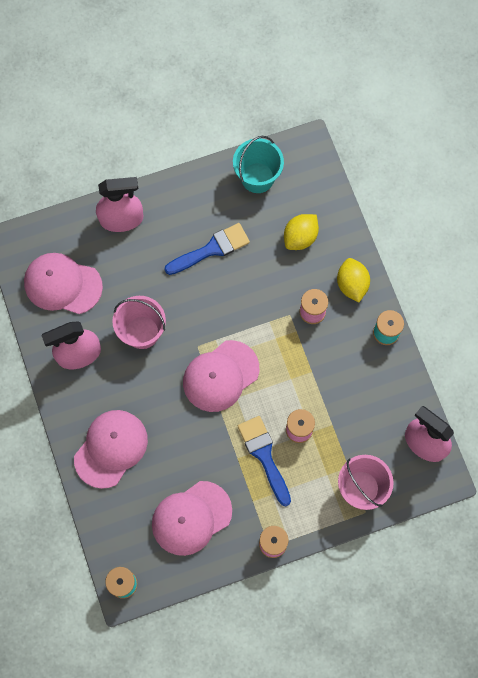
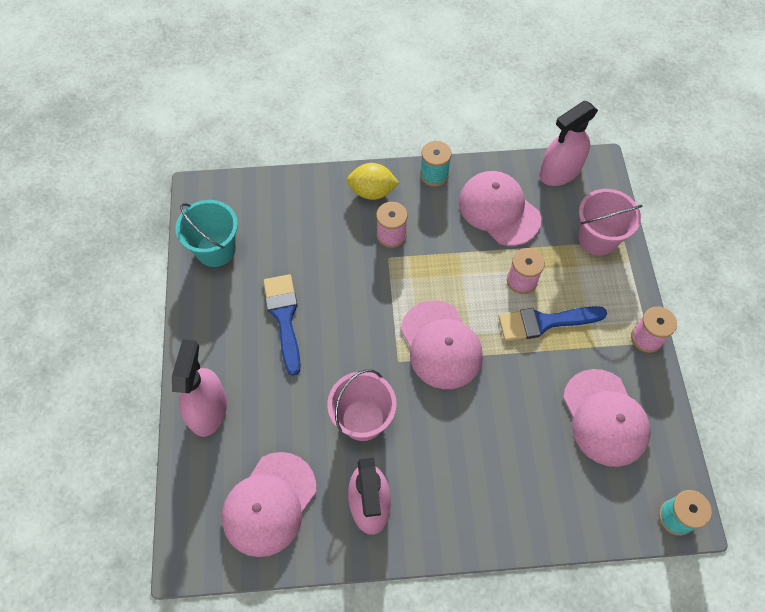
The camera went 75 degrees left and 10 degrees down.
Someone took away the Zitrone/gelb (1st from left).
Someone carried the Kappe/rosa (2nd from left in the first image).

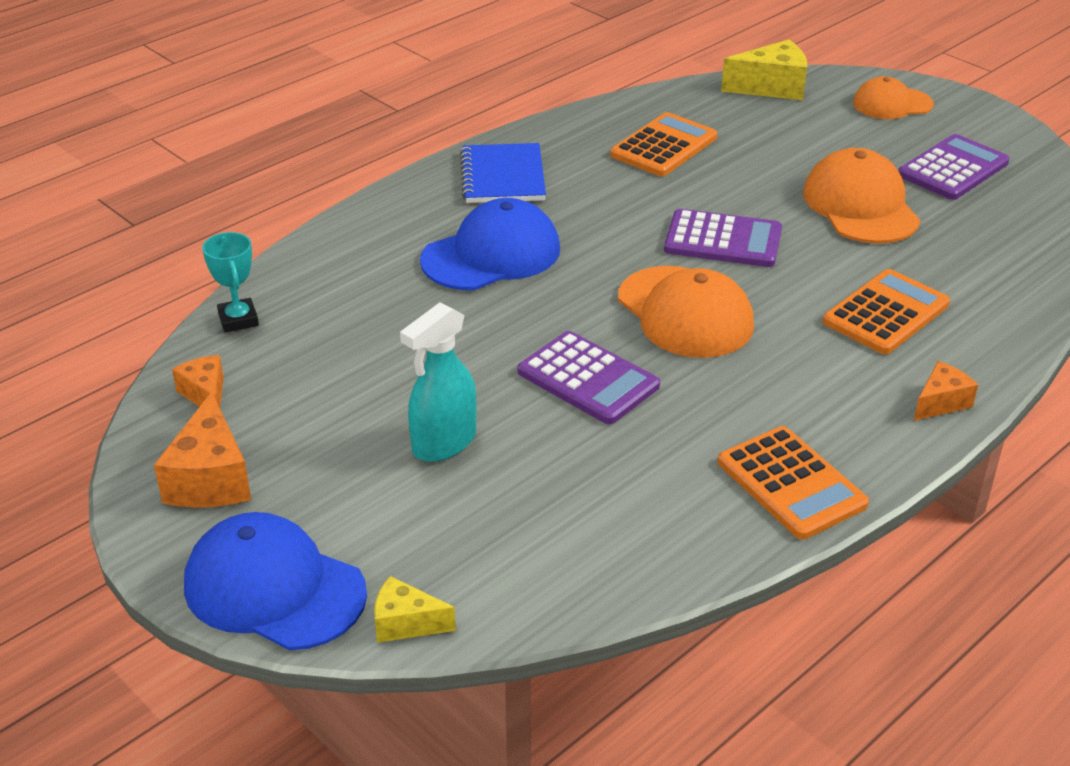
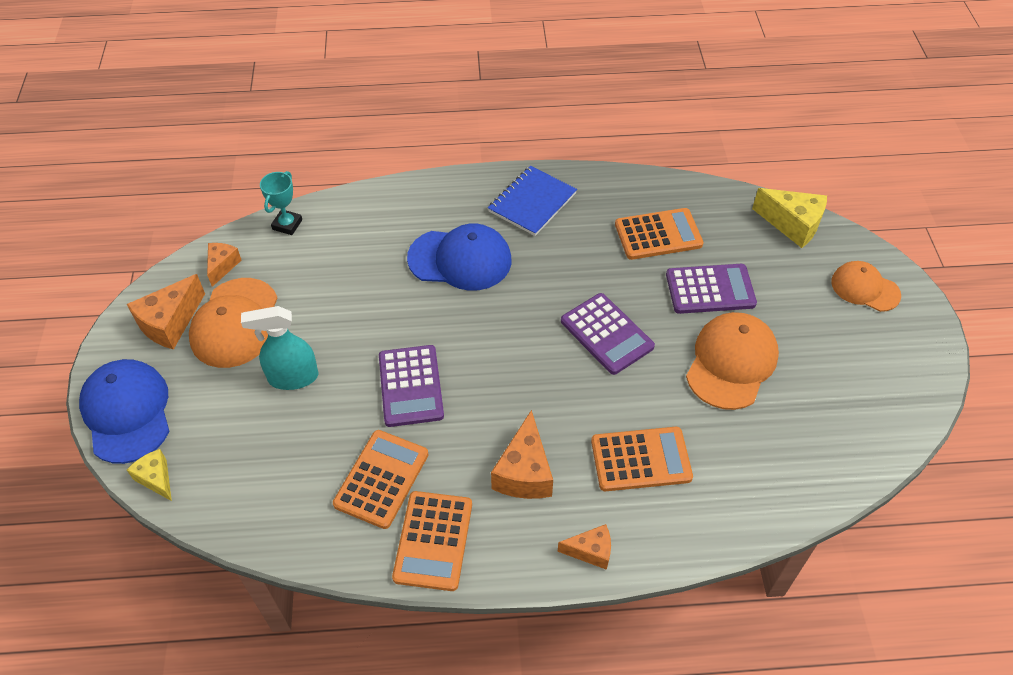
The camera went 40 degrees right and 15 degrees up.
Someone put down the Taschenrechner/orange (1st from left).
Someone put down the Käse/orange (3rd from left).
Someone carried the Kappe/orange (1st from left).
Someone carried the Taschenrechner/lila (3rd from left).

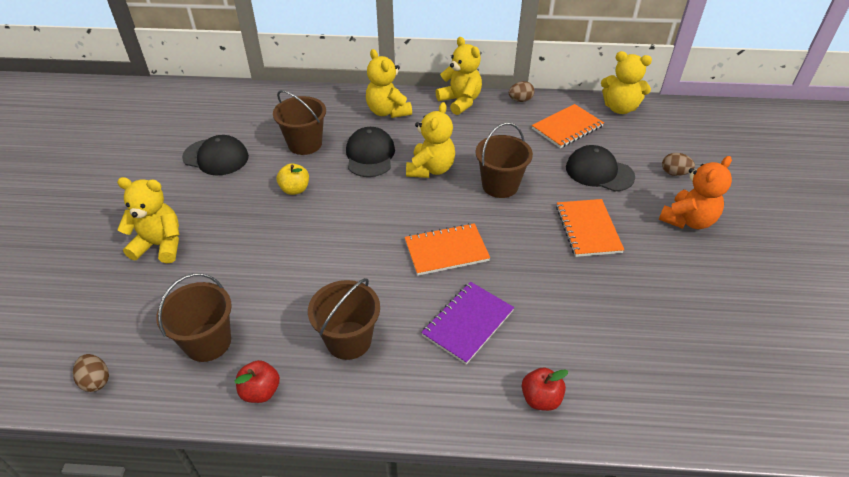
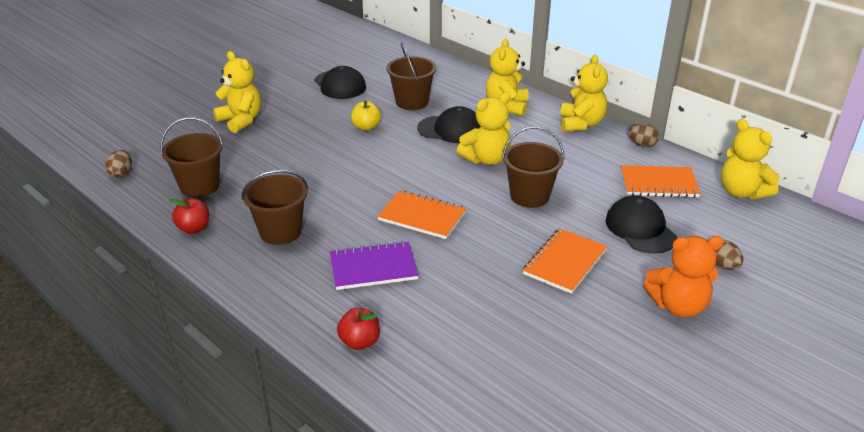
The camera went 40 degrees right and 10 degrees down.
Someone rotated the Kappe/schwarz (2nd from left) by 60 degrees clockwise.

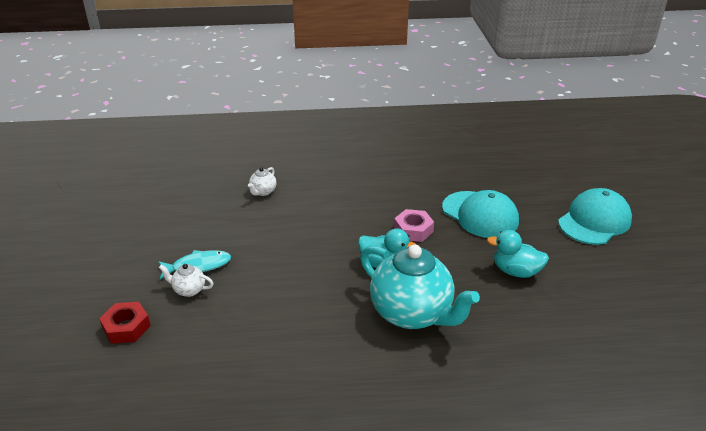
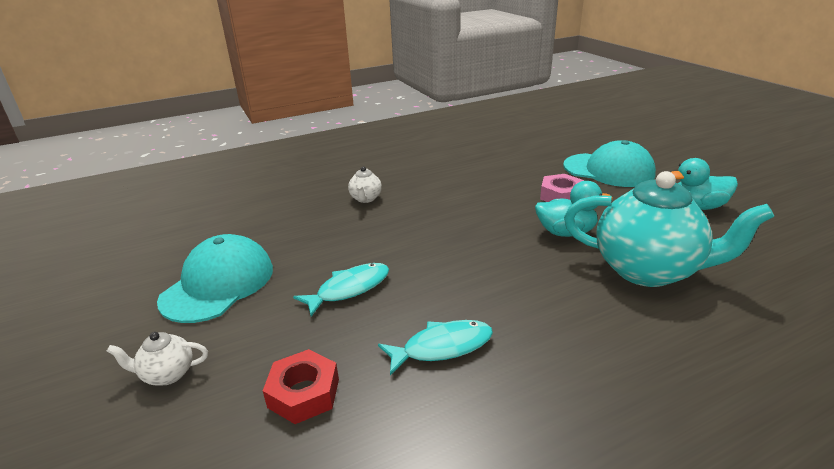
The camera went 20 degrees left and 5 degrees down.
Someone put down the Fisch/türkis (2nd from left).
Someone carried the Teekanne/weiß (1st from left).
Someone carried the Kappe/türkis (2nd from left in the first image).

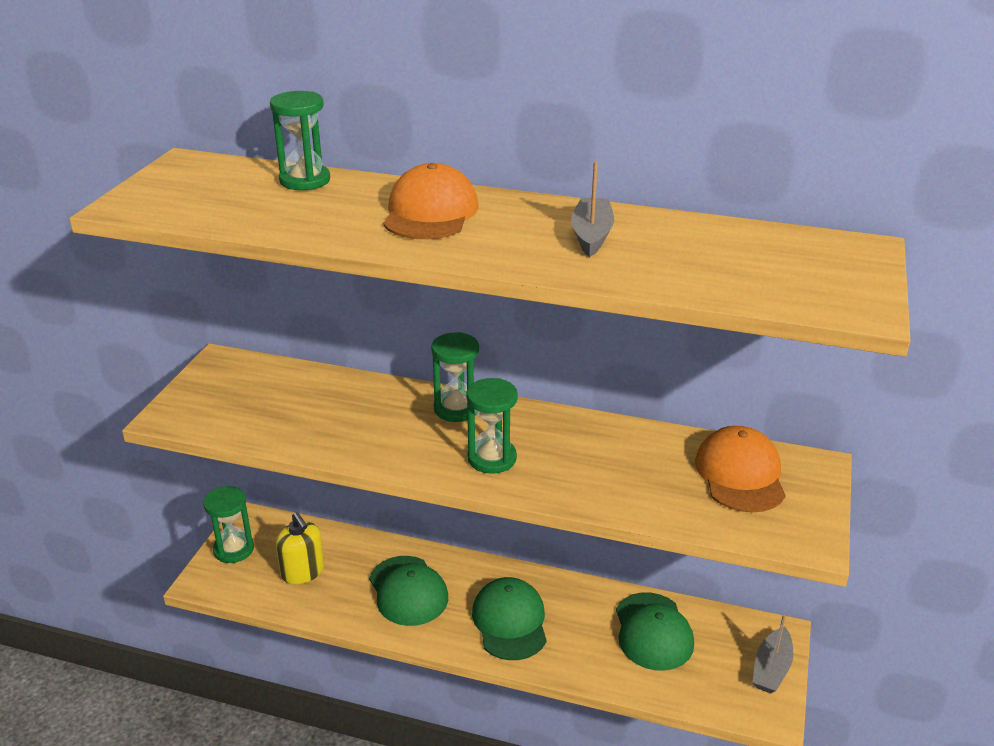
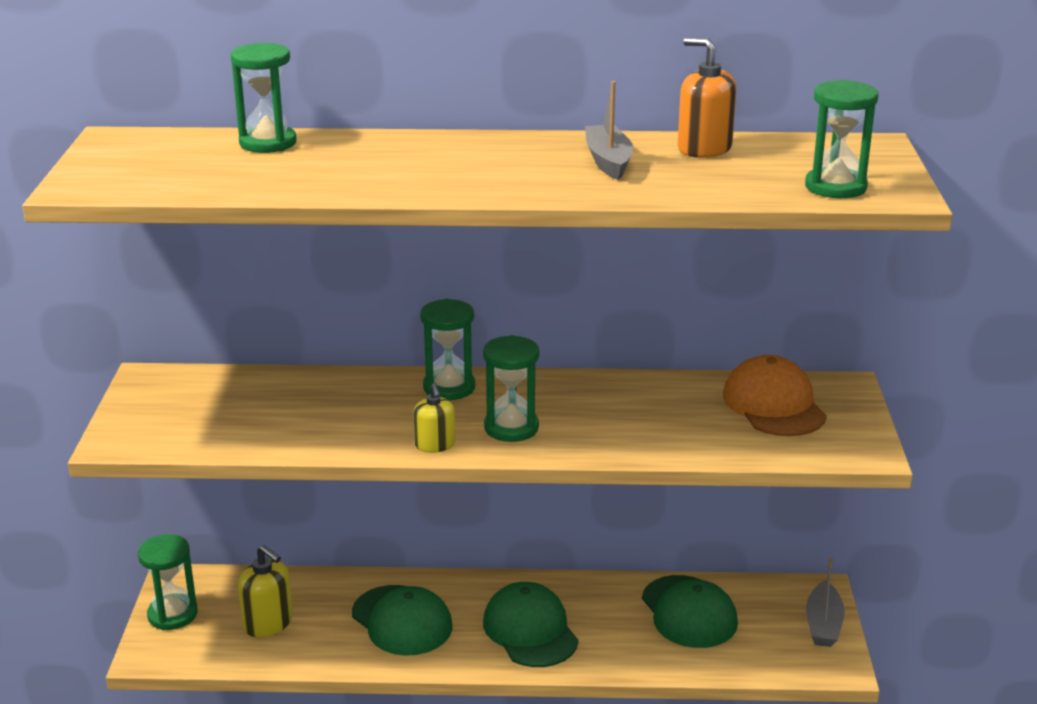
The camera went 15 degrees left and 5 degrees down.
Someone took away the Kappe/orange (1st from left).
Someone put down the Seifenspender/gelb (2nd from left).
Someone put down the Seifenspender/orange.
Someone put down the Sanduhr/grün (5th from left).

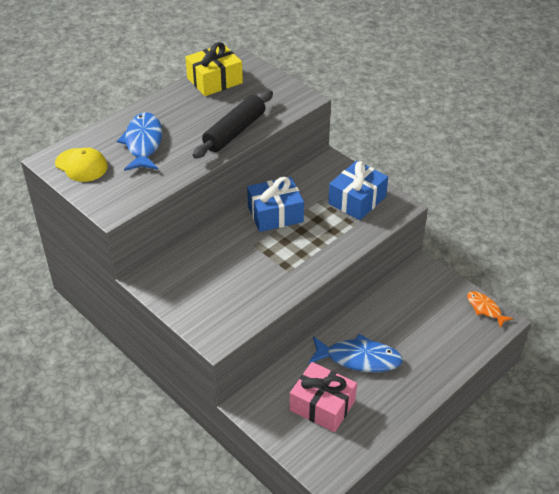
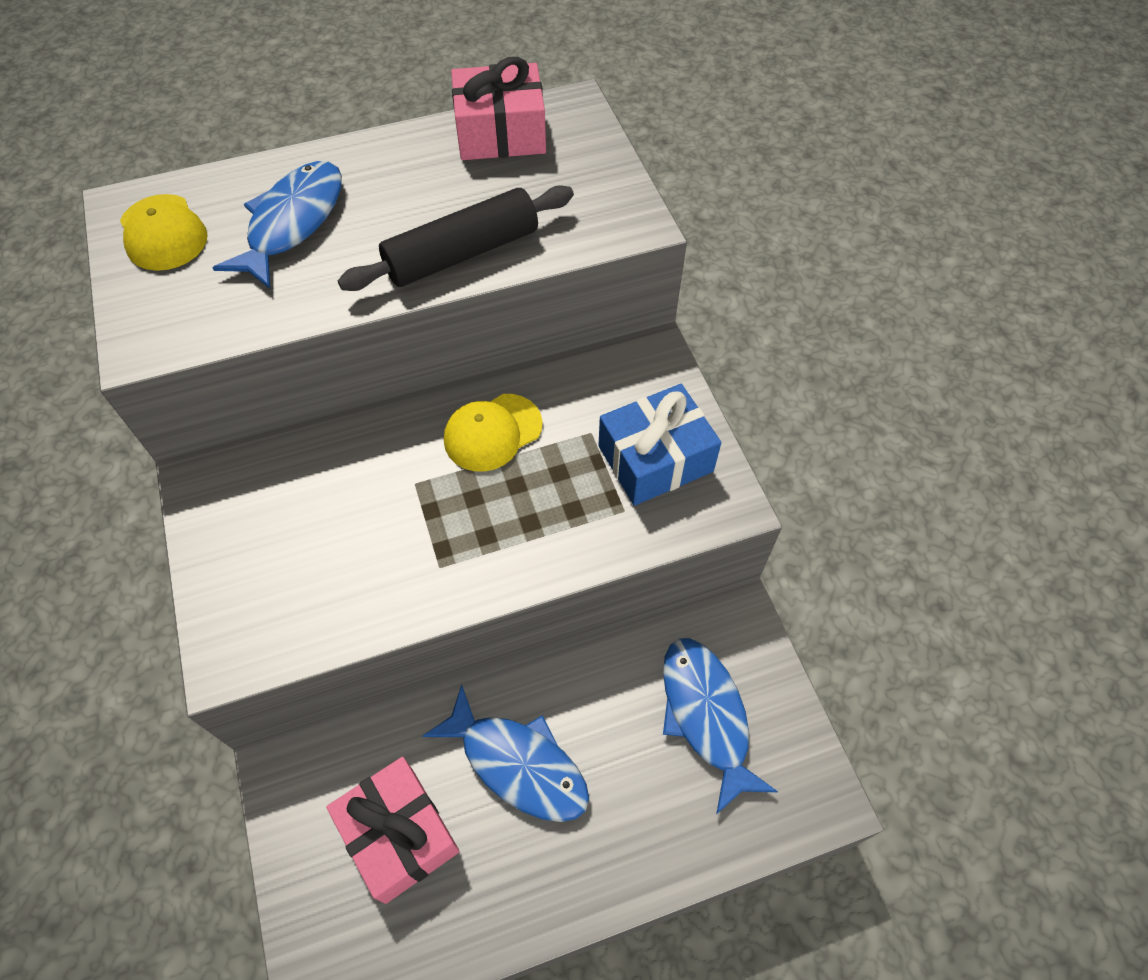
The camera went 25 degrees right and 15 degrees up.
Someone took away the Fisch/orange.
Someone put down the Fisch/blau (3rd from left).
Someone swapped the Geschenk/blau (1st from left) for the Kappe/gelb (2nd from left).
Someone repainted the Geschenk/gelb, which became the Geschenk/rosa (2nd from left).

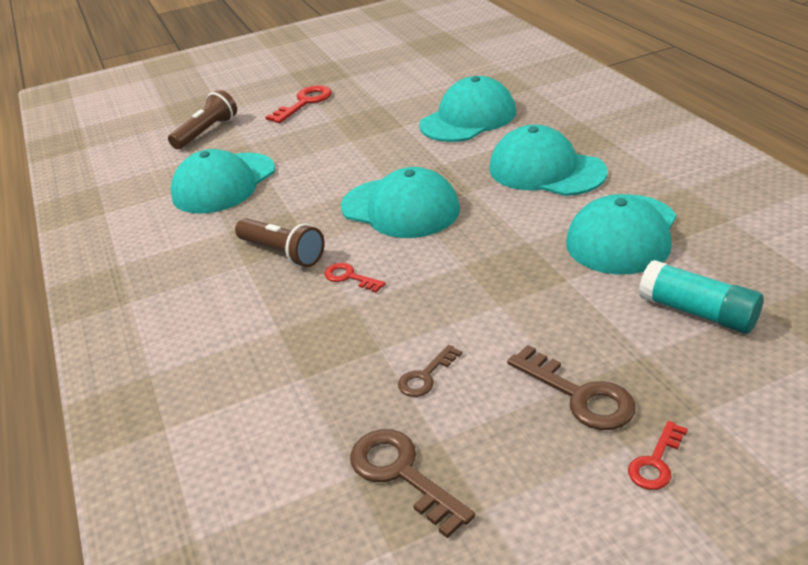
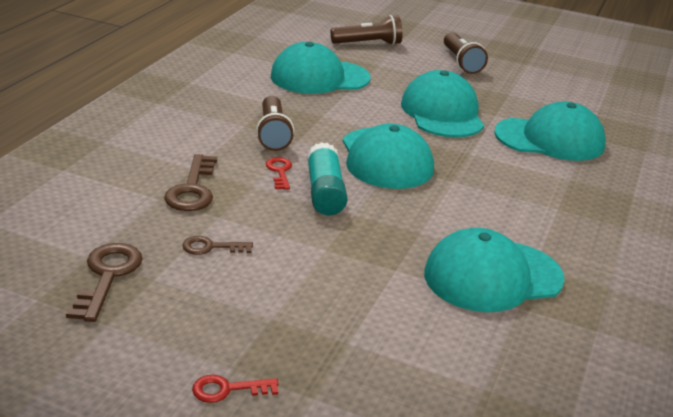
The camera went 40 degrees right and 5 degrees down.
Someone carried the Kappe/türkis (4th from left in the first image).
Someone carried the Schlüssel/braun (3rd from left in the first image).
Someone carried the Klebestift/türkis.
Someone swapped the Schlüssel/rot (1st from left) for the Taschenlampe/braun (3rd from left).

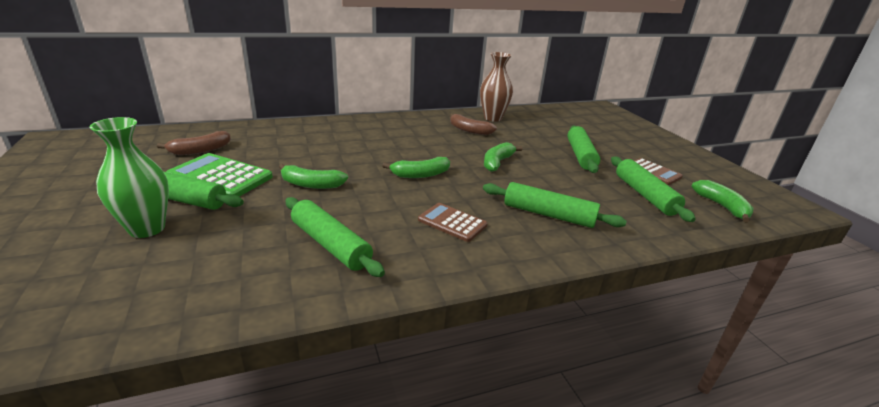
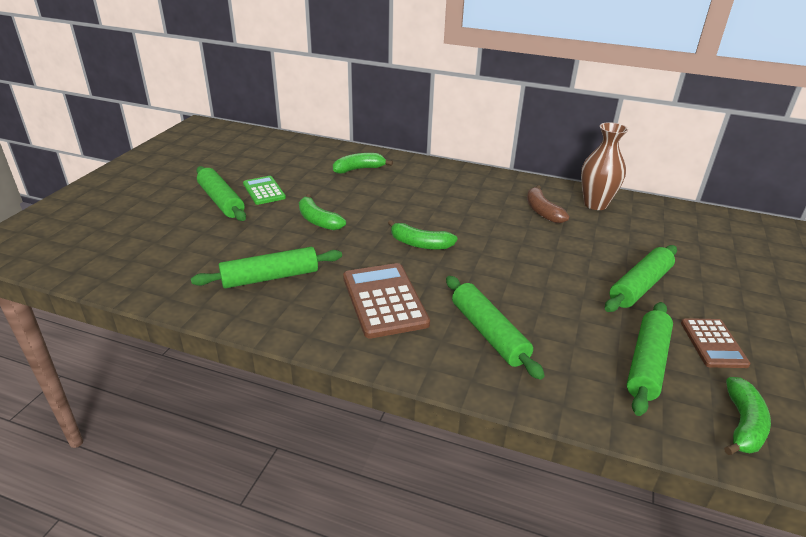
The camera went 40 degrees right and 5 degrees up.
Someone took away the Vase/grün.
Someone took away the Banane/braun (1st from left).
Someone carried the Banane/grün (3rd from left in the first image).
Someone rotated the Nudelholz/grün (2nd from left) by 75 degrees clockwise.
Someone scaled the Taschenrechner/grün by 0.62.
Someone scaled the Taschenrechner/braun (1st from left) by 1.62.

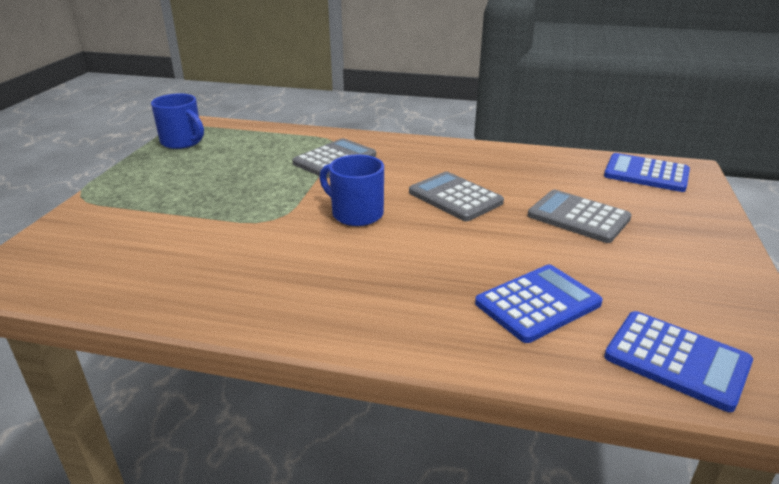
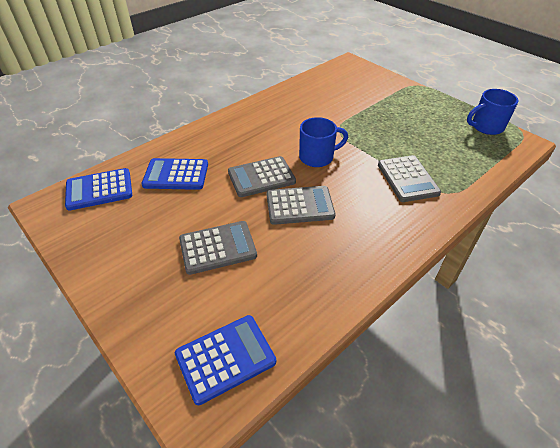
The camera went 125 degrees right and 15 degrees up.
Someone put down the Taschenrechner/grau (2nd from left).
Someone rotated the Taschenrechner/blau (1st from left in the first image) by 90 degrees clockwise.

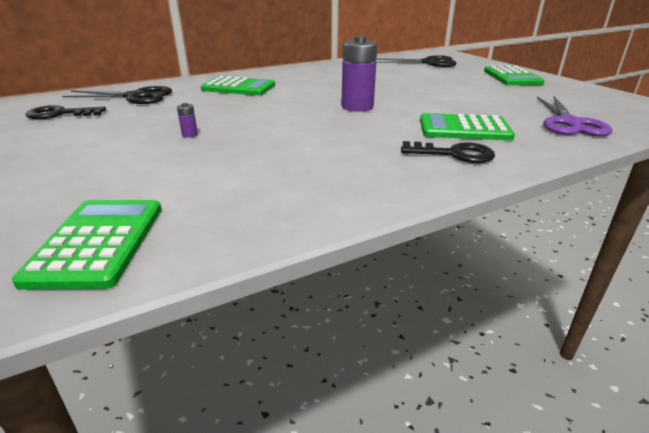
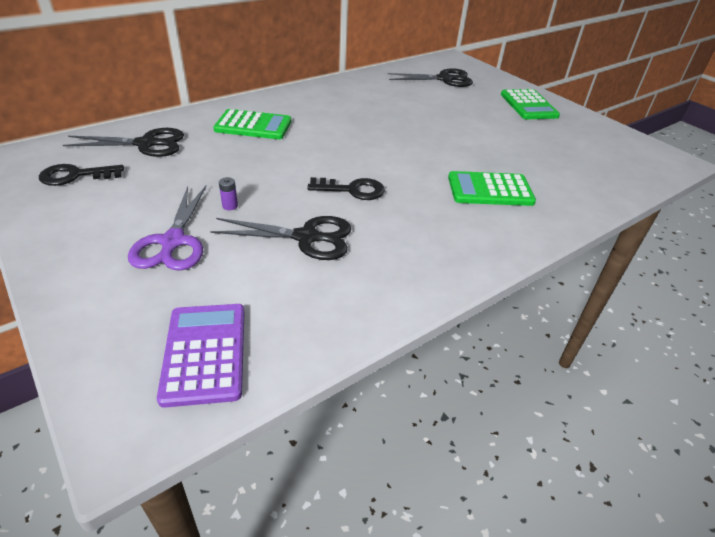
The camera went 10 degrees left and 10 degrees up.
Someone took away the Batterie/lila (2nd from left).
Someone put down the Schere/schwarz (2nd from left).
Someone carried the Schlüssel/schwarz (2nd from left).
Someone carried the Schere/lila.
Someone repainted the Taschenrechner/grün (1st from left), which became the Taschenrechner/lila.

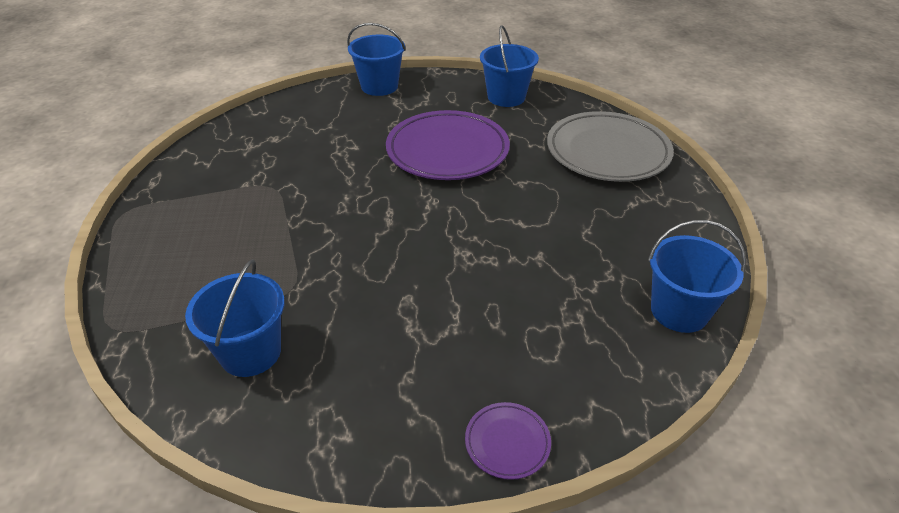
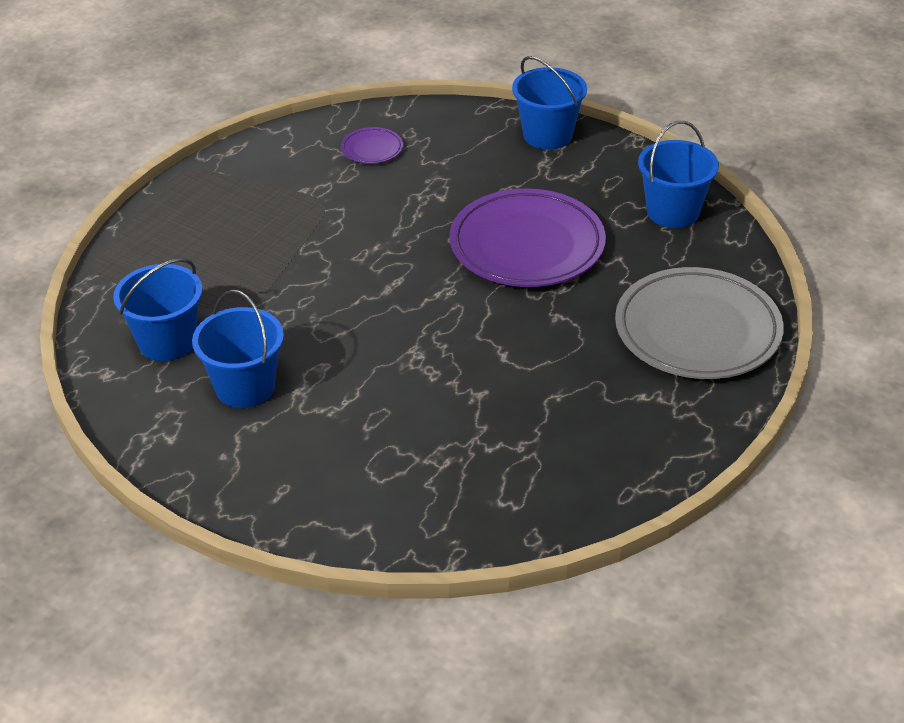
The camera went 40 degrees right and 0 degrees up.
Someone carried the Teller/lila (2nd from left in the first image).
Someone carried the Eimer/blau (4th from left in the first image).

